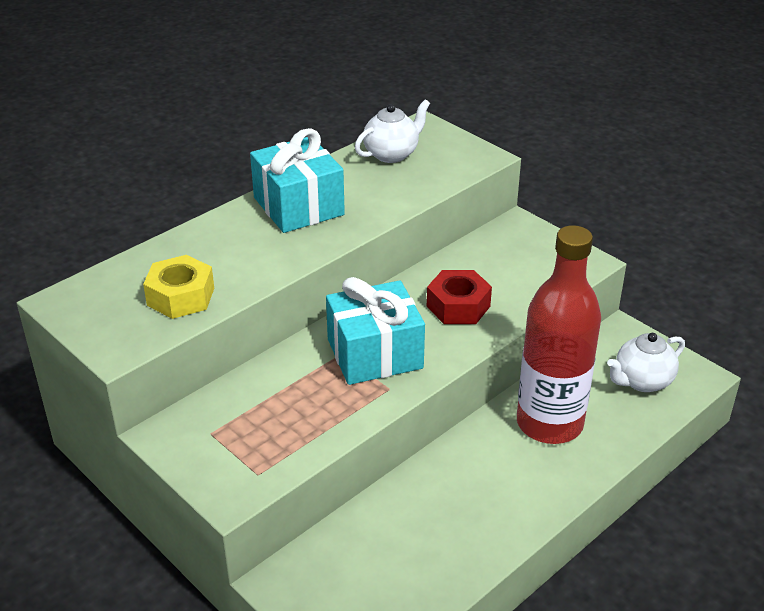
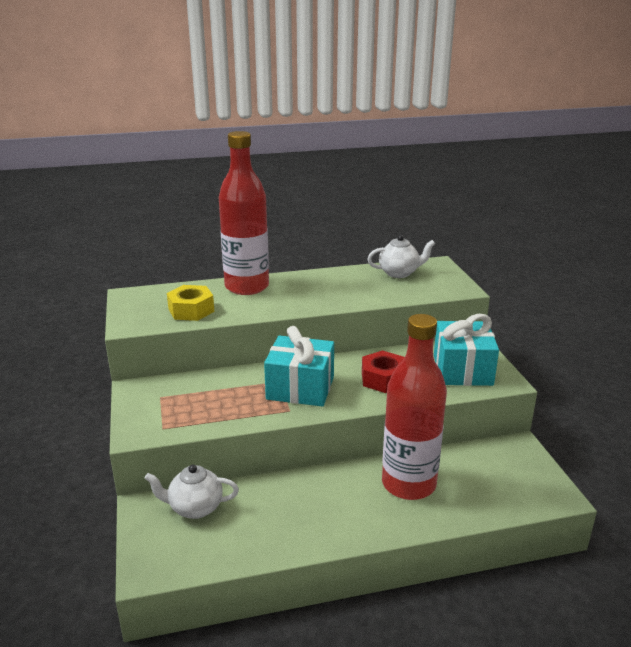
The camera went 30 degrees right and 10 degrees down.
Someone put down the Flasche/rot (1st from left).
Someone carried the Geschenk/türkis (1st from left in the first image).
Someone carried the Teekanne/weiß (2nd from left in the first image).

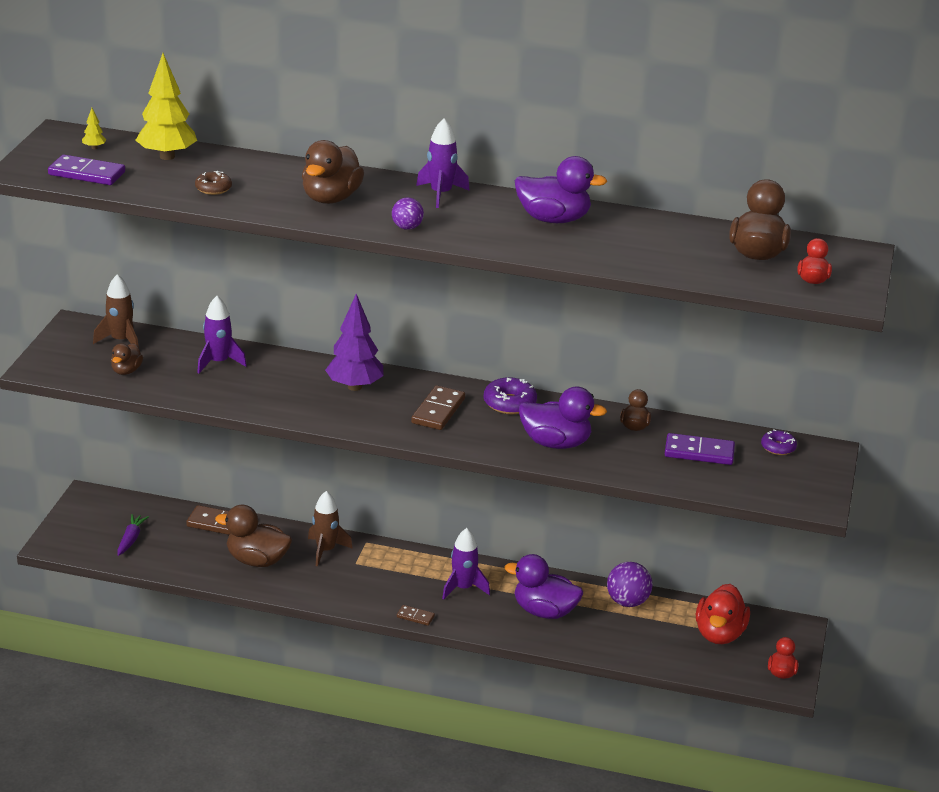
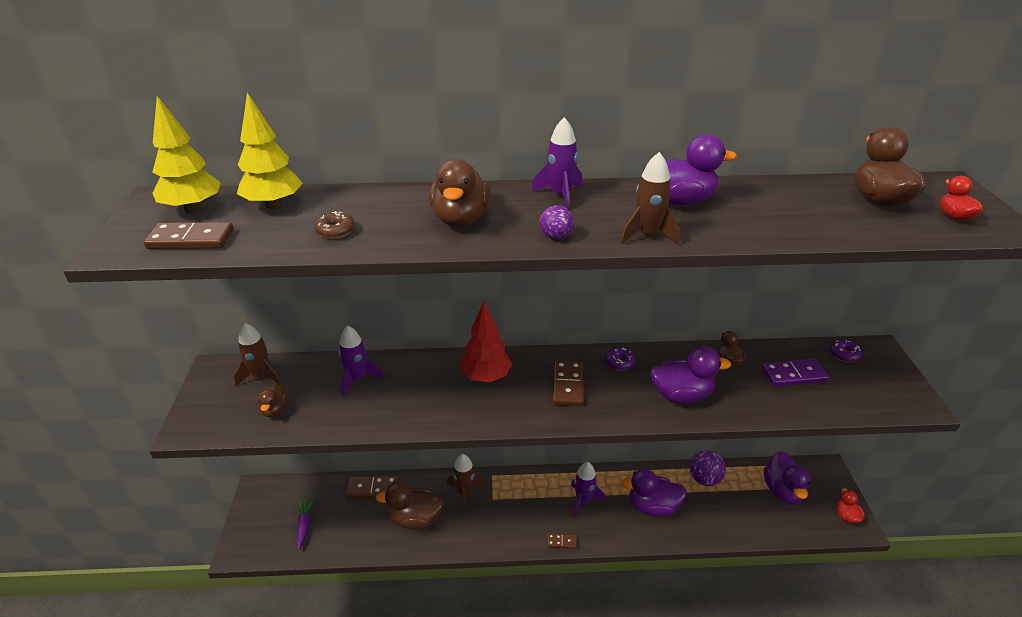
The camera went 15 degrees left and 5 degrees up.
Someone put down the Rakete/braun (3rd from left).
Someone repainted the Dominostein/lila (1st from left), which became the Dominostein/braun (1st from left).
Someone repainted the Baum/lila, which became the Baum/rot.
Someone repainted the Ente/rot (1st from left), which became the Ente/lila (4th from left).
Someone scaled the Baum/gelb (1st from left) by 2.49.
Someone scaled the Donut/lila (1st from left) by 0.65.

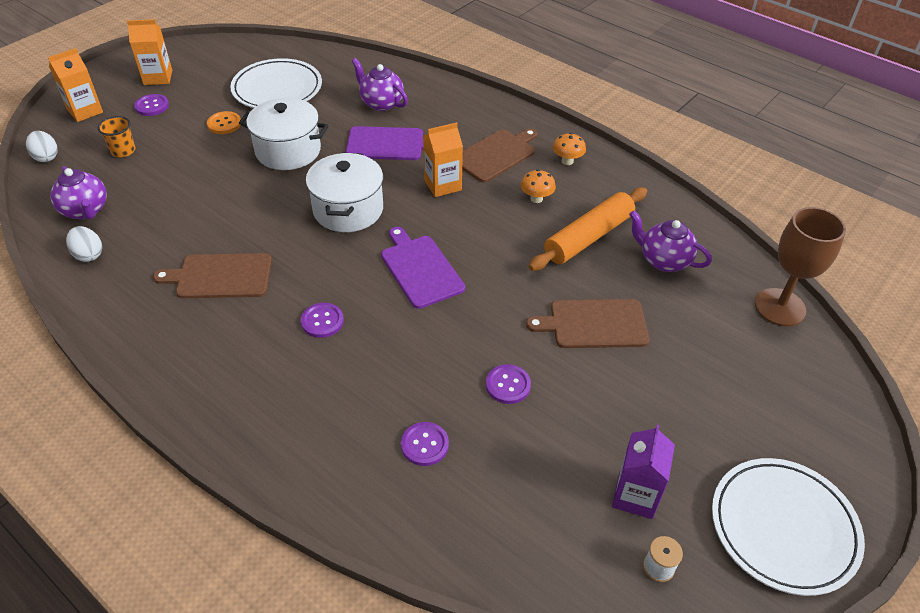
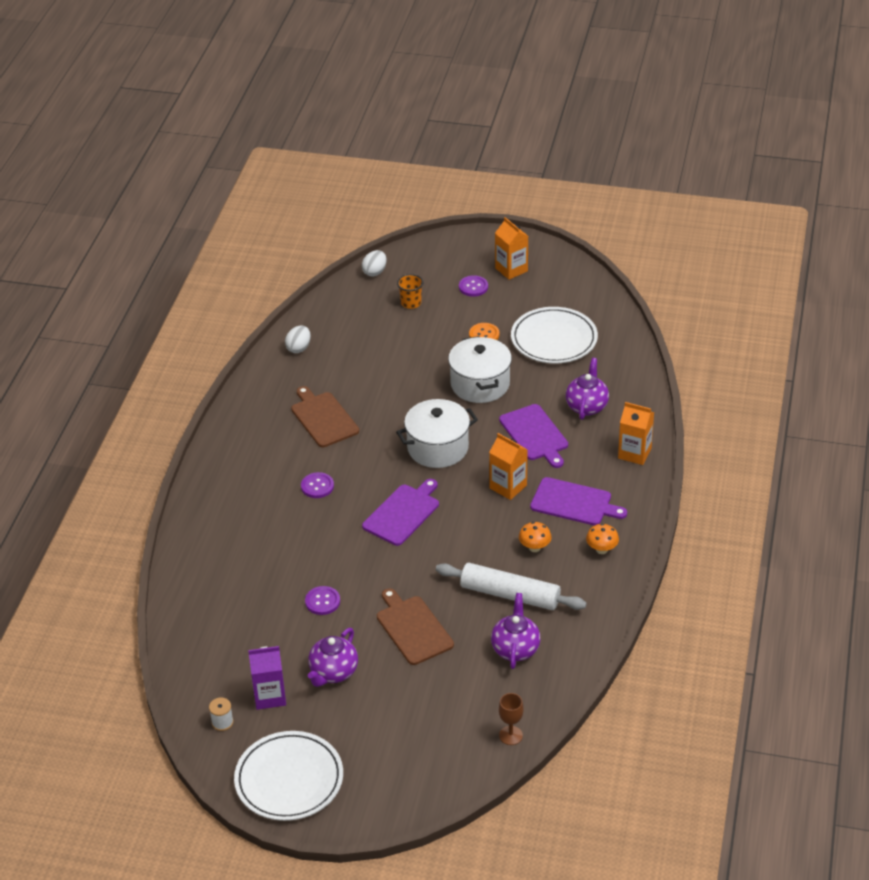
The camera went 65 degrees right and 5 degrees down.
Someone took away the Knopf/lila (3rd from left).
Someone carried the Getränkekarton/orange (1st from left in the first image).
Someone carried the Teekanne/lila (1st from left).
Someone repainted the Schneidebrett/braun (2nd from left), which became the Schneidebrett/lila (3rd from left).
Someone repainted the Nudelholz/orange, which became the Nudelholz/weiß.
Someone scaled the Kelch/braun by 0.52.

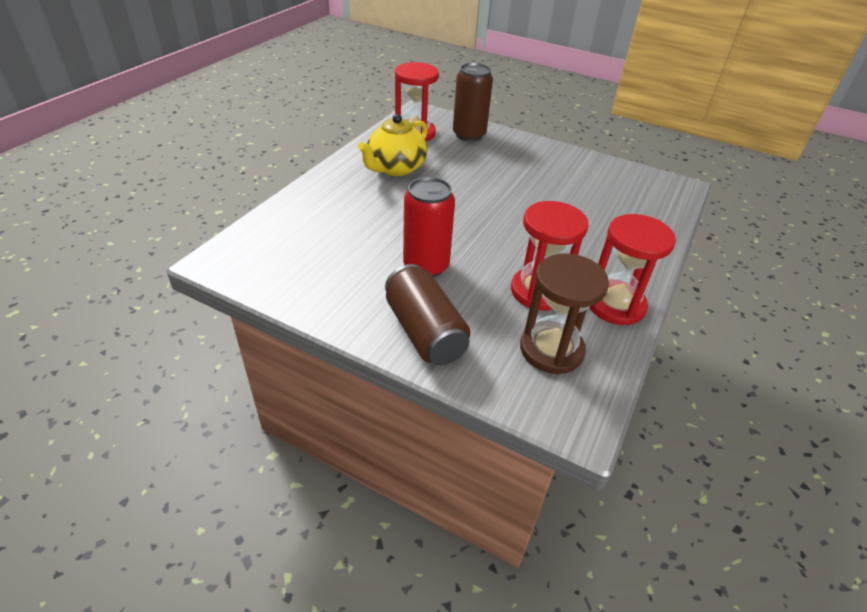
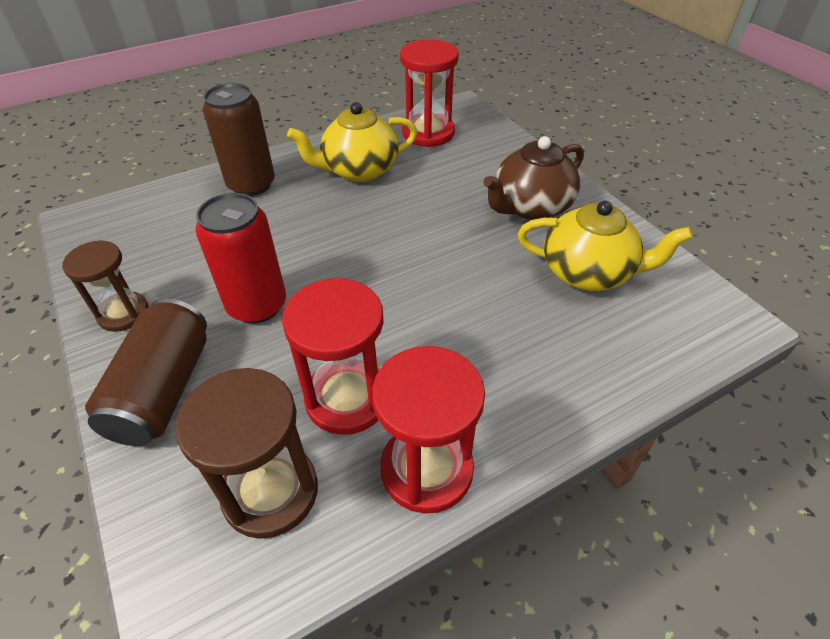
The camera went 35 degrees right and 5 degrees up.
Someone put down the Sanduhr/braun (1st from left).
Someone put down the Teekanne/braun.
Someone put down the Teekanne/gelb (2nd from left).
Someone carried the Dose/braun (2nd from left).

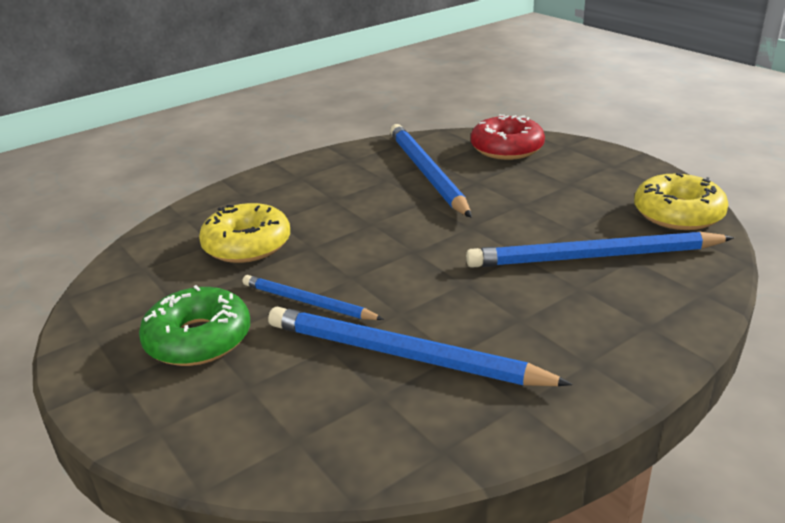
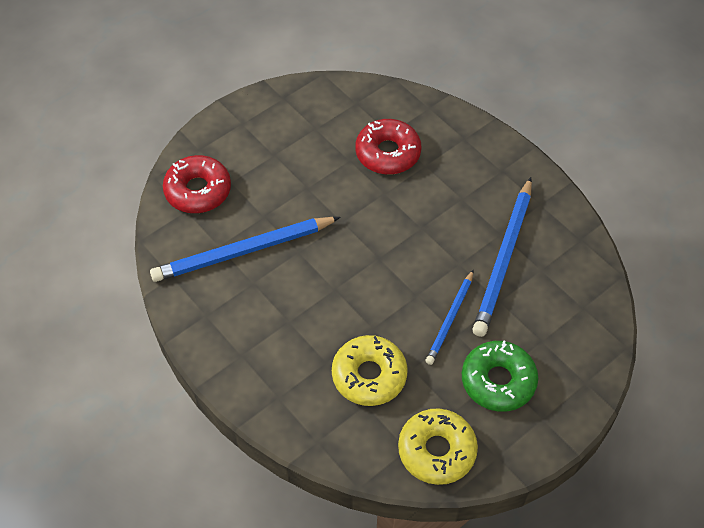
The camera went 95 degrees left and 25 degrees up.
Someone carried the Donut/gelb (2nd from left).
Someone swapped the Bleistift/blau (4th from left) for the Donut/rot (2nd from left).

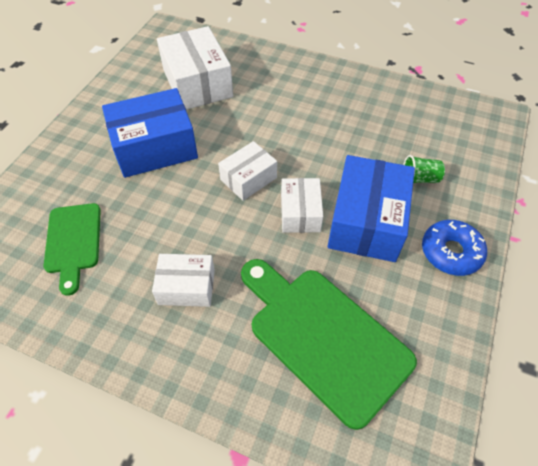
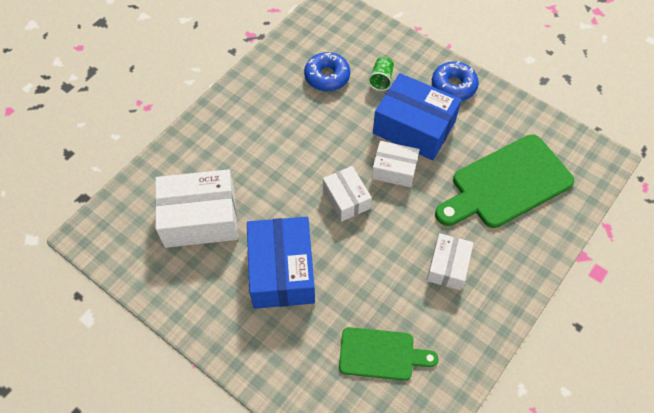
The camera went 75 degrees left and 5 degrees up.
Someone put down the Donut/blau (1st from left).

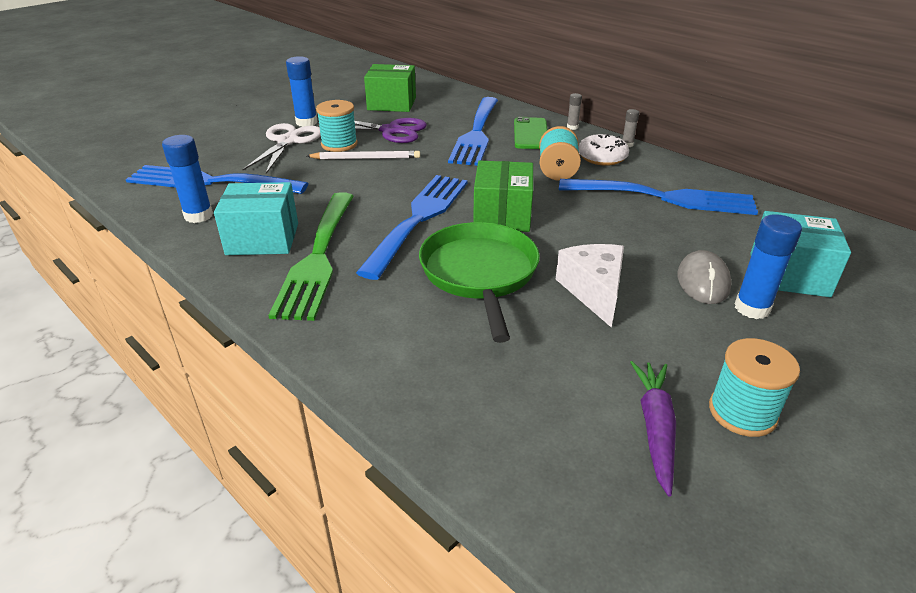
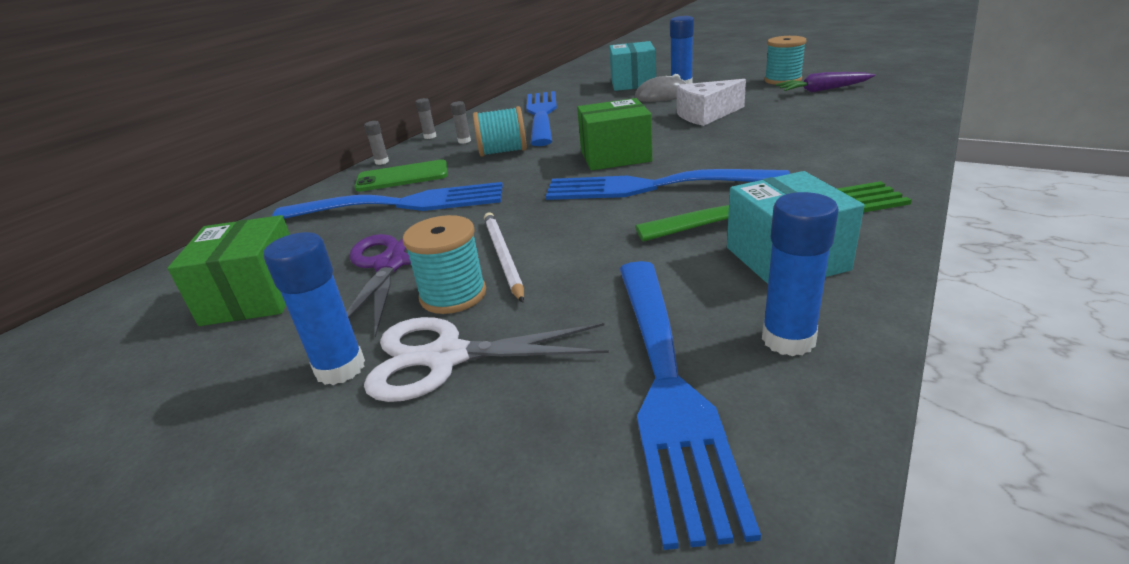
The camera went 100 degrees left and 5 degrees down.
Someone took away the Pfanne/grün.
Someone swapped the Donut/weiß for the Klebestift/grau (3rd from left).

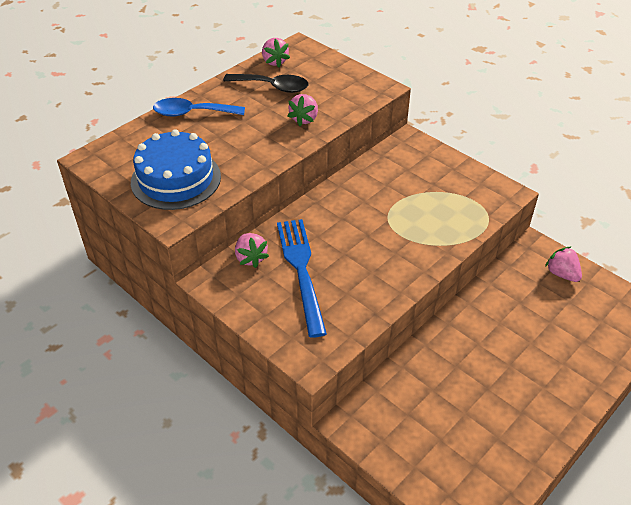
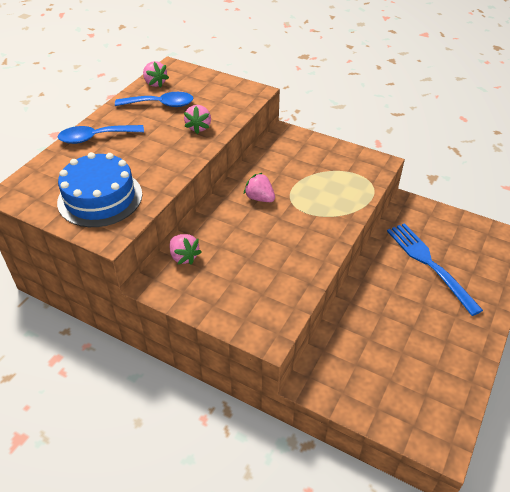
The camera went 15 degrees left and 0 degrees up.
Someone carried the Gabel/blau.
Someone carried the Erdbeere/rosa (4th from left).
Someone repainted the Löffel/schwarz, which became the Löffel/blau (2nd from left).

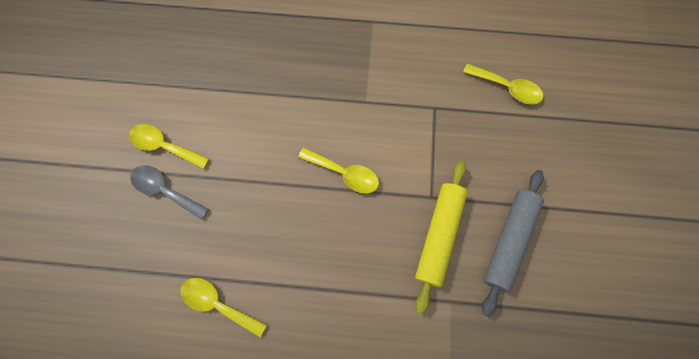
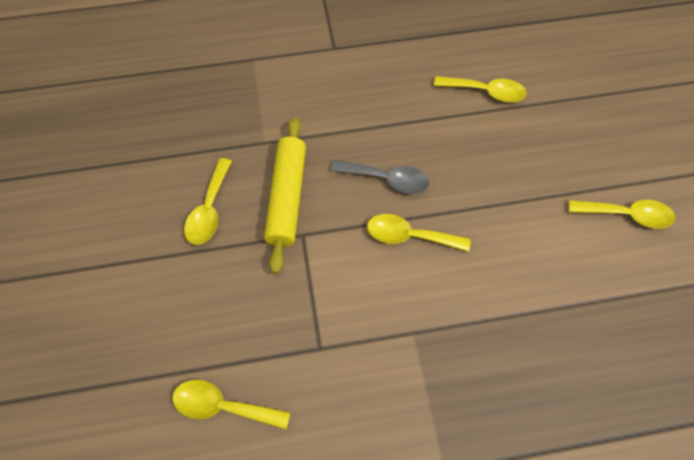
The camera went 165 degrees right and 10 degrees down.
Someone carried the Löffel/grau.
Someone swapped the Nudelholz/grau for the Löffel/gelb (1st from left).

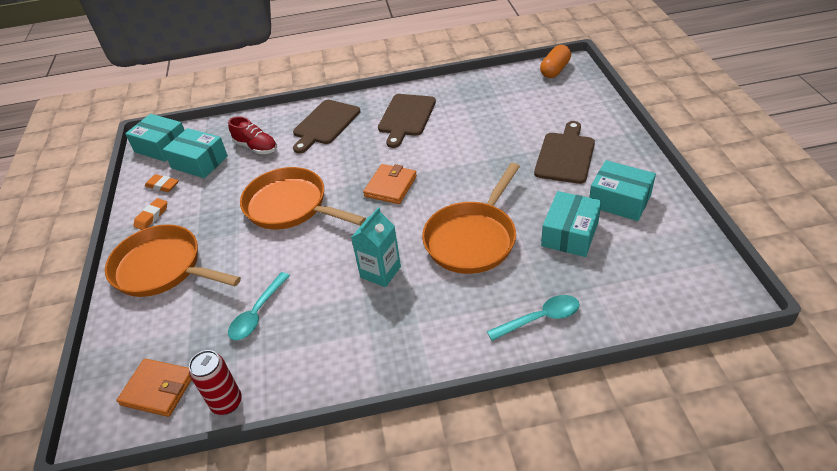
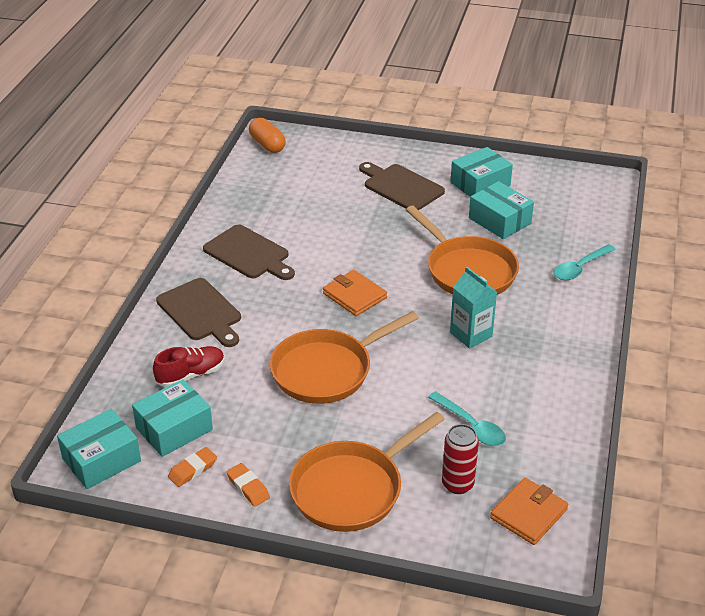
The camera went 70 degrees left and 5 degrees down.
Someone carried the Dose/rot.
Someone rotated the Löffel/türkis (2nd from left) by 135 degrees counterclockwise.

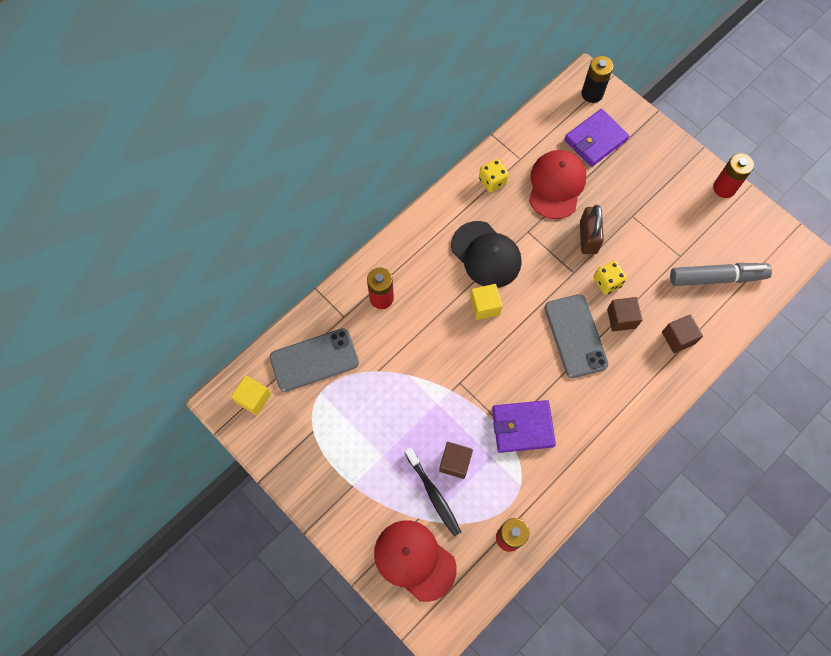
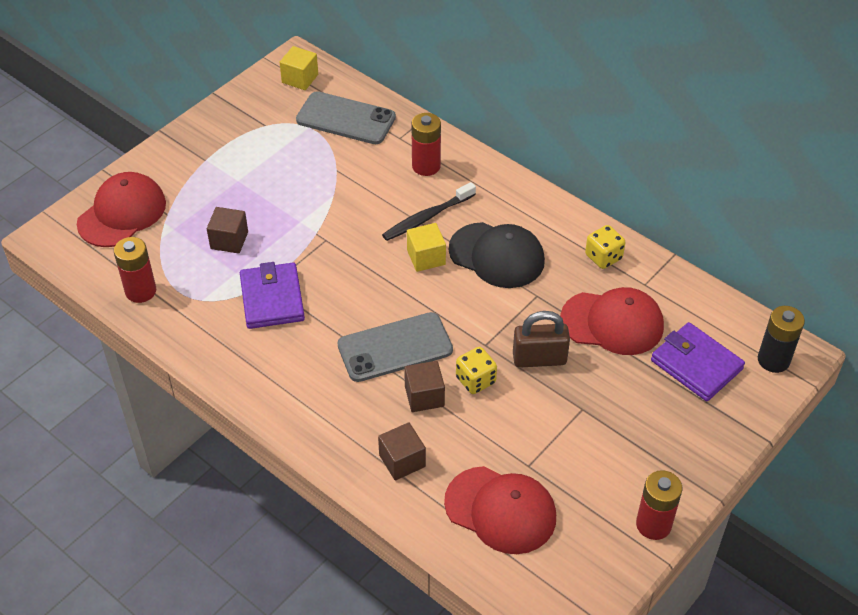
The camera went 85 degrees right and 20 degrees down.
Someone carried the Zahnbürste/schwarz.
Someone swapped the Filzstift/grau for the Kappe/rot (2nd from left).
Someone rotated the Handy/grau (1st from left) by 45 degrees counterclockwise.
Someone rotated the Kappe/schwarz by 105 degrees counterclockwise.

